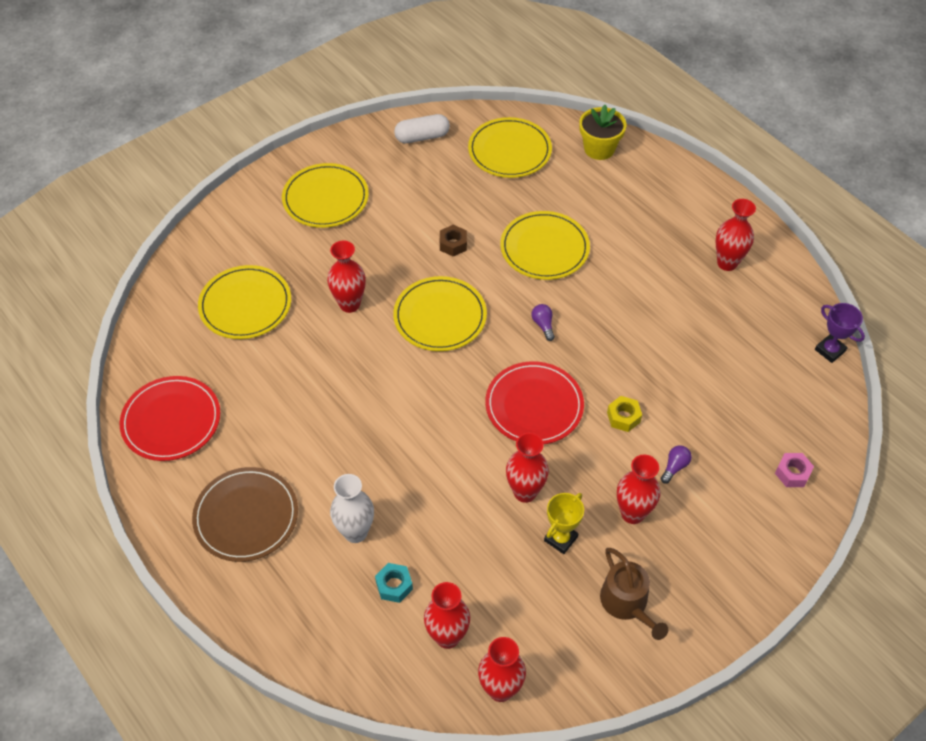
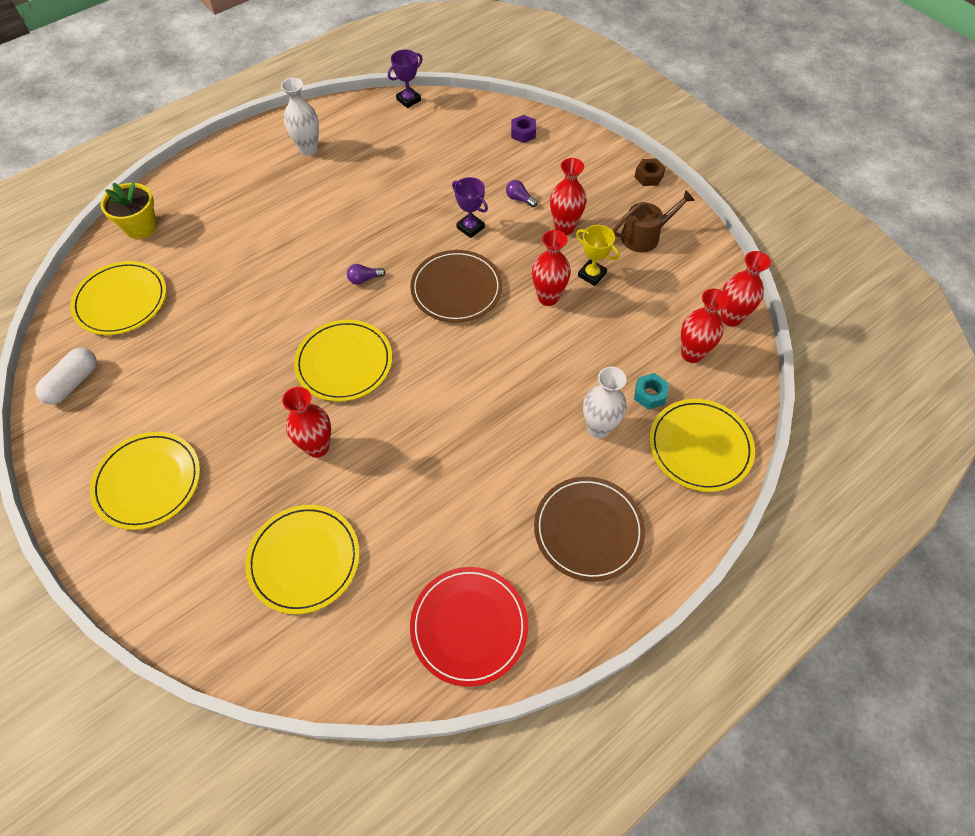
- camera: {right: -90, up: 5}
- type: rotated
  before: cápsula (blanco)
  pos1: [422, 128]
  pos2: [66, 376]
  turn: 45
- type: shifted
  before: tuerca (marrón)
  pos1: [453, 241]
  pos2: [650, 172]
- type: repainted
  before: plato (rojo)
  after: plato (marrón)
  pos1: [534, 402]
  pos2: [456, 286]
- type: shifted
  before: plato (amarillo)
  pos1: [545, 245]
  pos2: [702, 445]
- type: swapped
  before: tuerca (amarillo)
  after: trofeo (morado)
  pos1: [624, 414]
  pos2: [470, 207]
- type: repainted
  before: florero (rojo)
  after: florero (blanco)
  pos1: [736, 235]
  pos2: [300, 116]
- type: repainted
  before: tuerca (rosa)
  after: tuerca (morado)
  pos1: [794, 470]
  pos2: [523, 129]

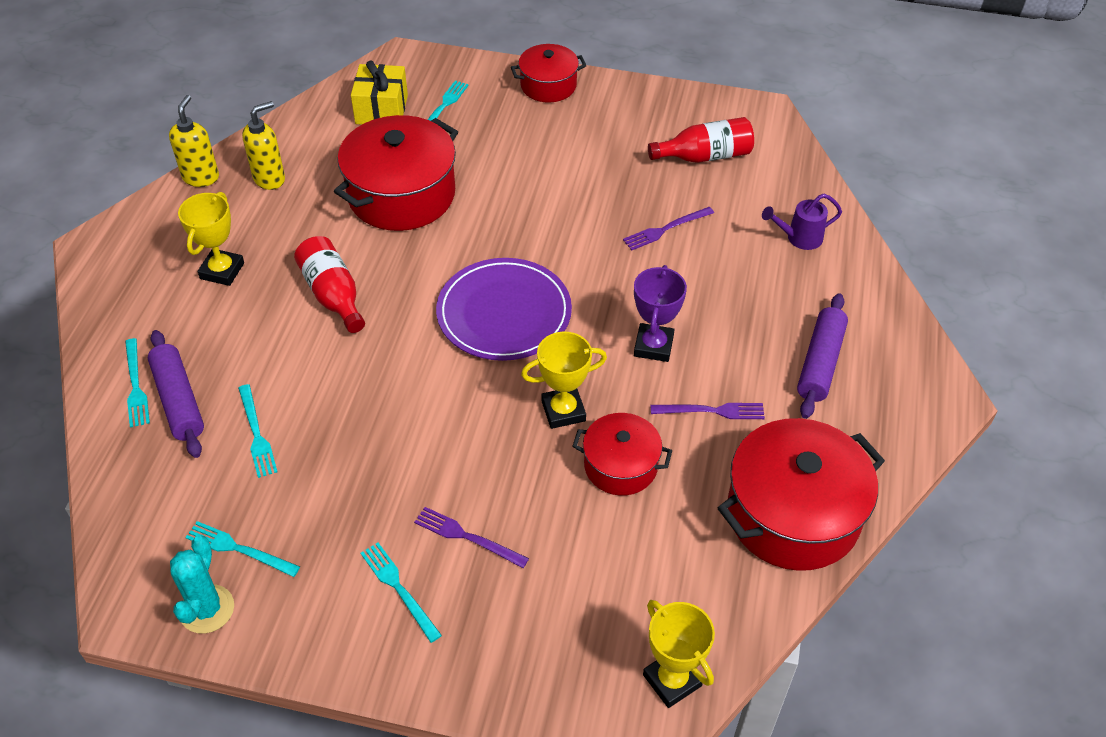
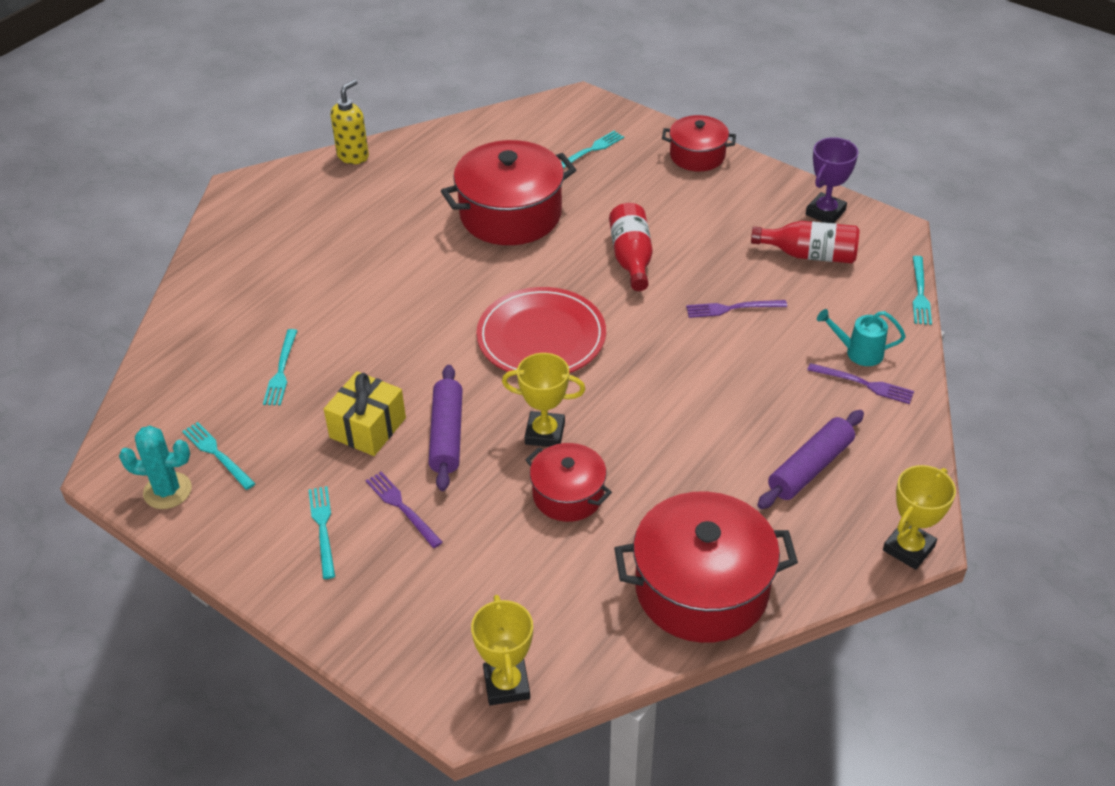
- camera: {right: 25, up: -5}
- type: shifted
  before: tenedor (turquesa)
  pos1: [137, 383]
  pos2: [922, 290]
- type: shifted
  before: rodillo (morado)
  pos1: [176, 394]
  pos2: [445, 428]
- type: rotated
  before: cactus (turquesa)
  pos1: [202, 584]
  pos2: [155, 467]
  turn: 60
- type: shifted
  before: trofeo (amarillo)
  pos1: [211, 239]
  pos2: [919, 517]
- type: gone
  before: dispensador de jabón (amarillo)
  pos1: [263, 145]
- type: shifted
  before: botella (rojo)
  pos1: [329, 284]
  pos2: [631, 247]
- type: shifted
  before: regalo (amarillo)
  pos1: [379, 92]
  pos2: [365, 413]
- type: repainted
  before: plato (morado)
  after: plato (rojo)
  pos1: [504, 309]
  pos2: [541, 330]
- type: shifted
  before: trofeo (morado)
  pos1: [660, 313]
  pos2: [832, 180]
- type: shifted
  before: tenedor (morado)
  pos1: [708, 411]
  pos2: [860, 383]
- type: repainted
  before: regadera (morado)
  after: regadera (turquesa)
  pos1: [802, 222]
  pos2: [861, 337]

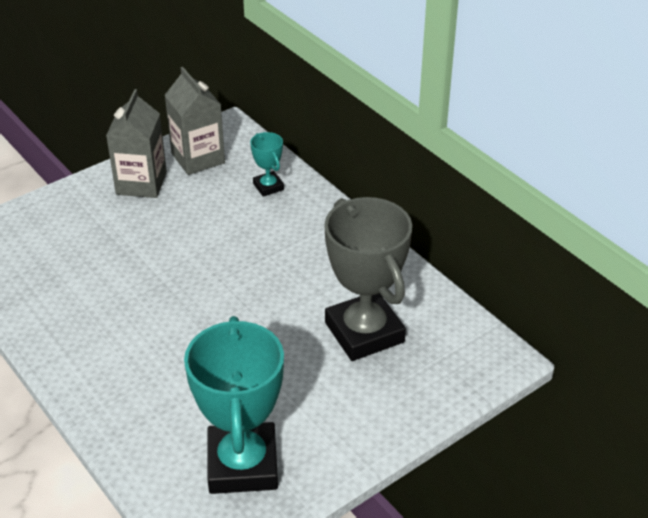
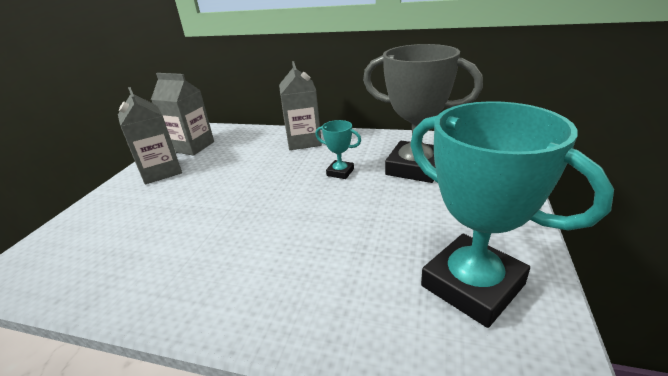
- camera: {right: -35, up: -10}
- type: shifted
  before: trofeo (turquesa)
  pos1: [267, 164]
  pos2: [338, 149]
- type: new
  after: cartón de leche (gris)
  pos2: [300, 105]

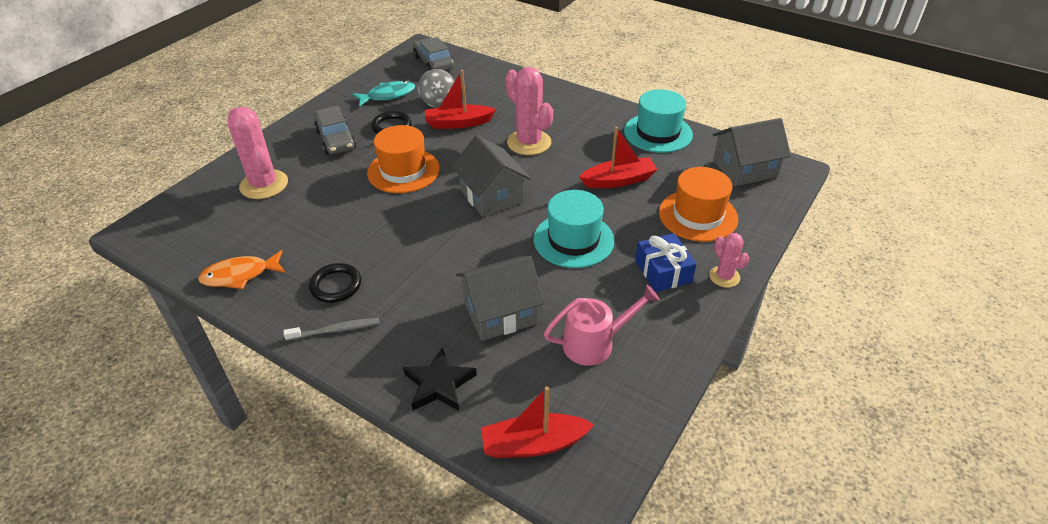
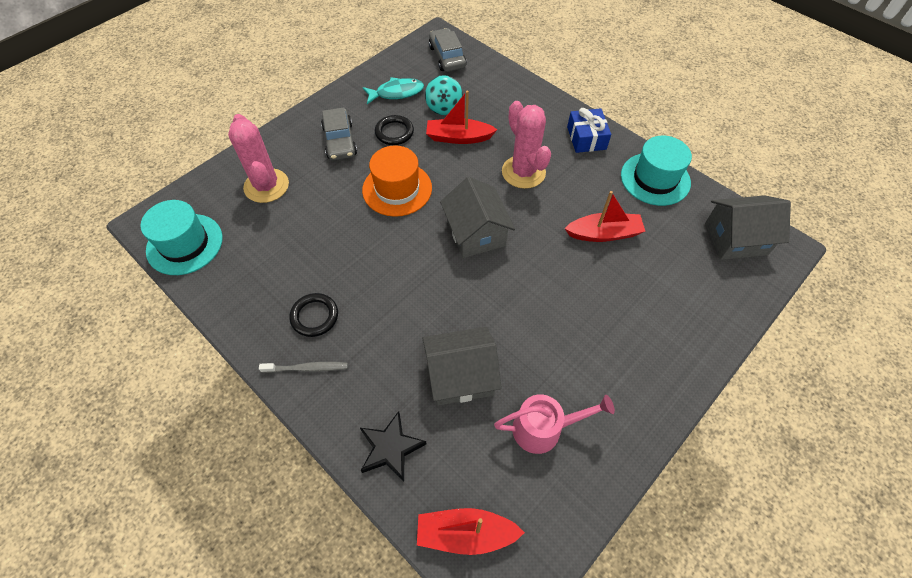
- camera: {right: 10, up: 15}
- type: gone
  before: pez (naranja)
  pos1: [241, 269]
- type: repainted
  before: peonza (gris)
  after: peonza (turquesa)
  pos1: [436, 88]
  pos2: [444, 95]
- type: shifted
  before: sombrero (turquesa)
  pos1: [574, 229]
  pos2: [181, 237]
- type: shifted
  before: regalo (azul)
  pos1: [666, 262]
  pos2: [589, 130]
- type: gone
  before: sombrero (naranja)
  pos1: [698, 204]
- type: gone
  before: cactus (rosa)
  pos1: [729, 260]

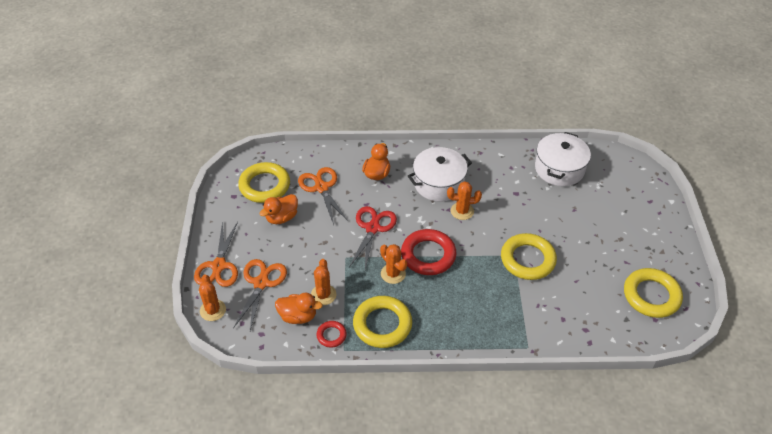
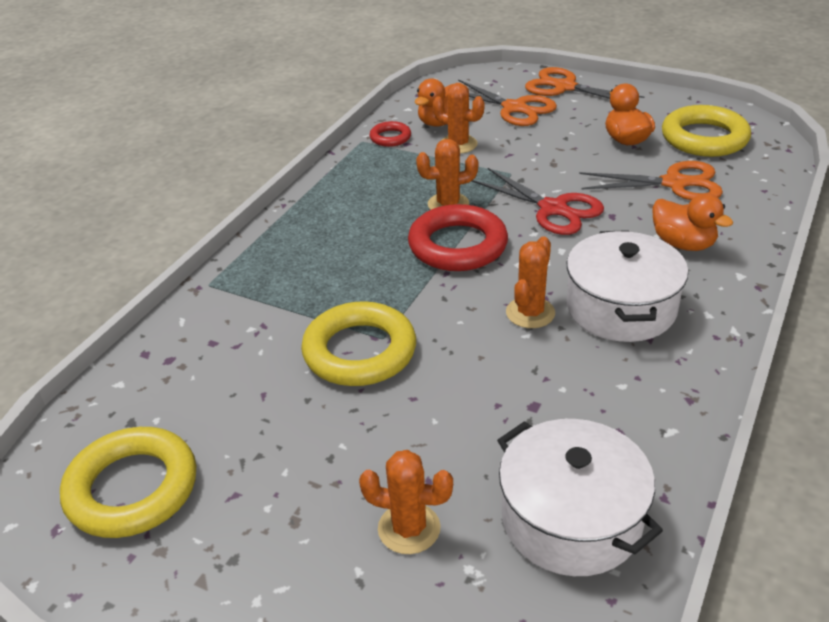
- camera: {right: 120, up: -10}
- type: shifted
  before: cactus (naranja)
  pos1: [212, 298]
  pos2: [406, 502]
- type: gone
  before: anillo (amarillo)
  pos1: [382, 322]

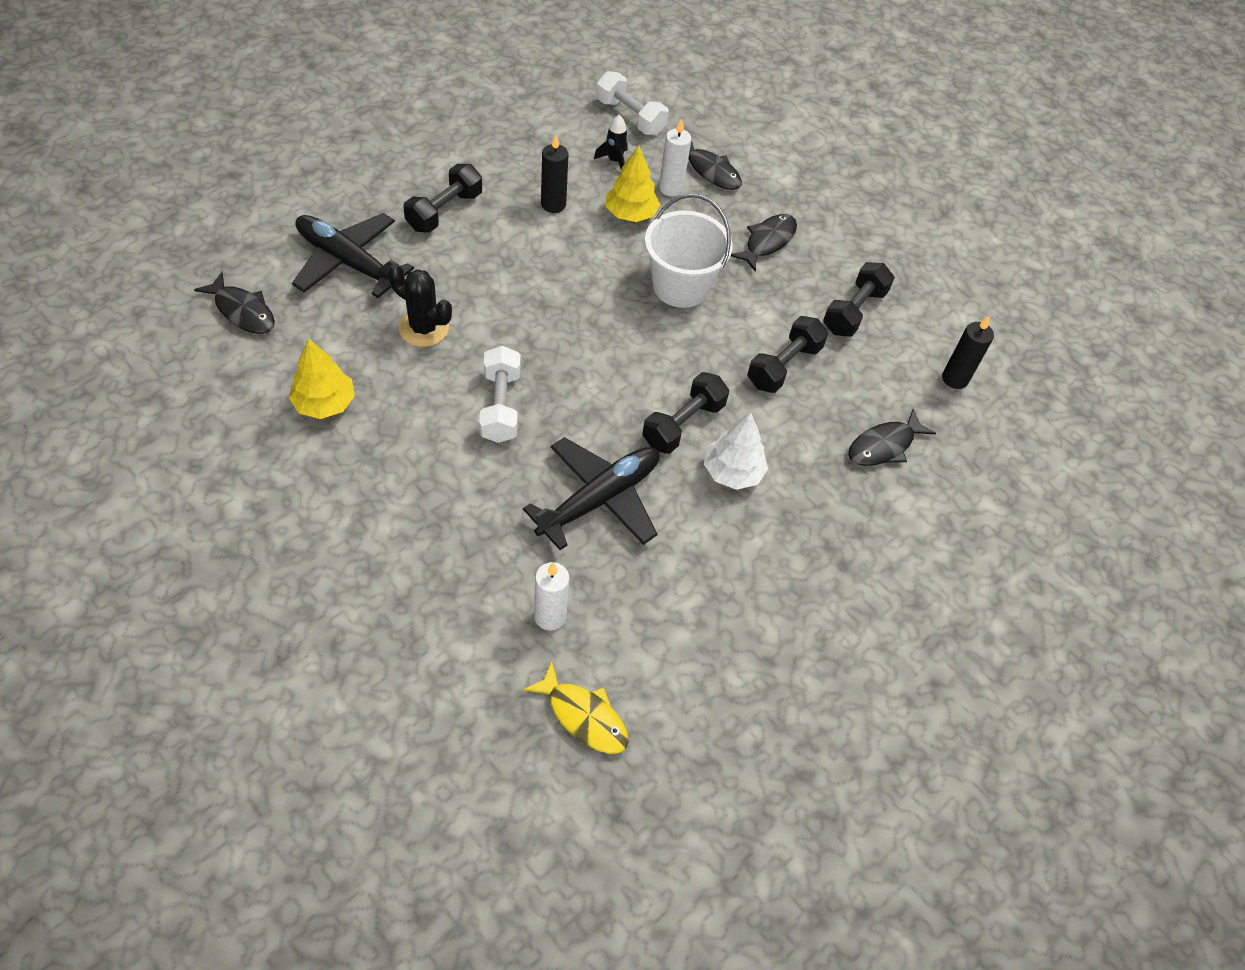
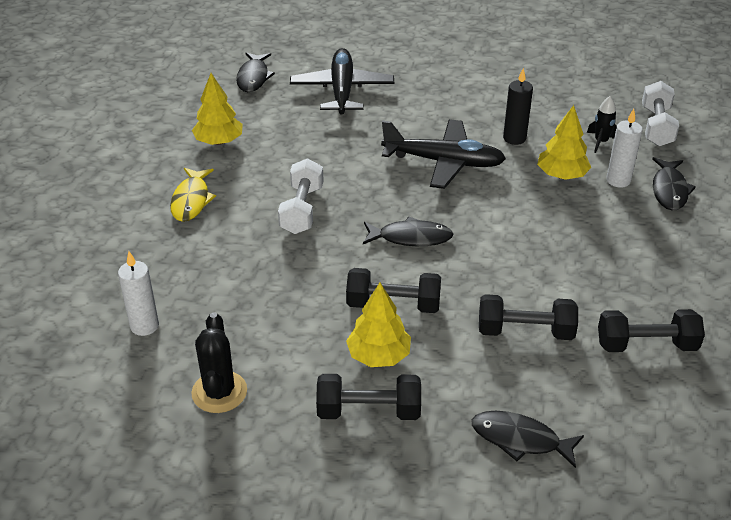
- camera: {right: 60, up: -15}
- type: shifted
  before: cactus (negro)
  pos1: [420, 305]
  pos2: [219, 363]
- type: shifted
  before: mancuerna (negro)
  pos1: [442, 198]
  pos2: [368, 397]
- type: rotated
  before: mancuerna (blanco)
  pos1: [499, 394]
  pos2: [301, 196]
  turn: -45
- type: shifted
  before: avión (negro)
  pos1: [591, 493]
  pos2: [443, 154]
- type: shifted
  before: pez (amarillo)
  pos1: [576, 707]
  pos2: [193, 195]
- type: gone
  before: balde (blanco)
  pos1: [688, 251]
- type: repainted
  before: árbol (blanco)
  after: árbol (amarillo)
  pos1: [736, 451]
  pos2: [378, 324]
- type: shifted
  before: pez (negro)
  pos1: [764, 243]
  pos2: [408, 231]
- type: gone
  before: vela (negro)
  pos1: [968, 352]

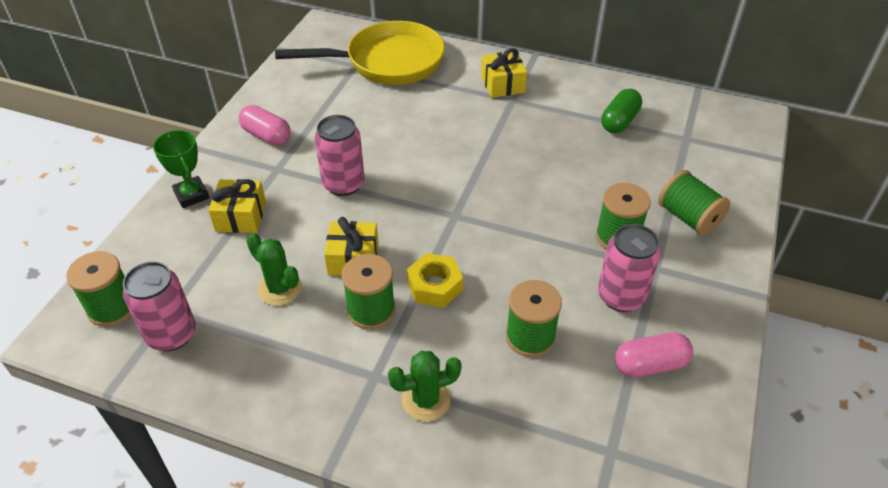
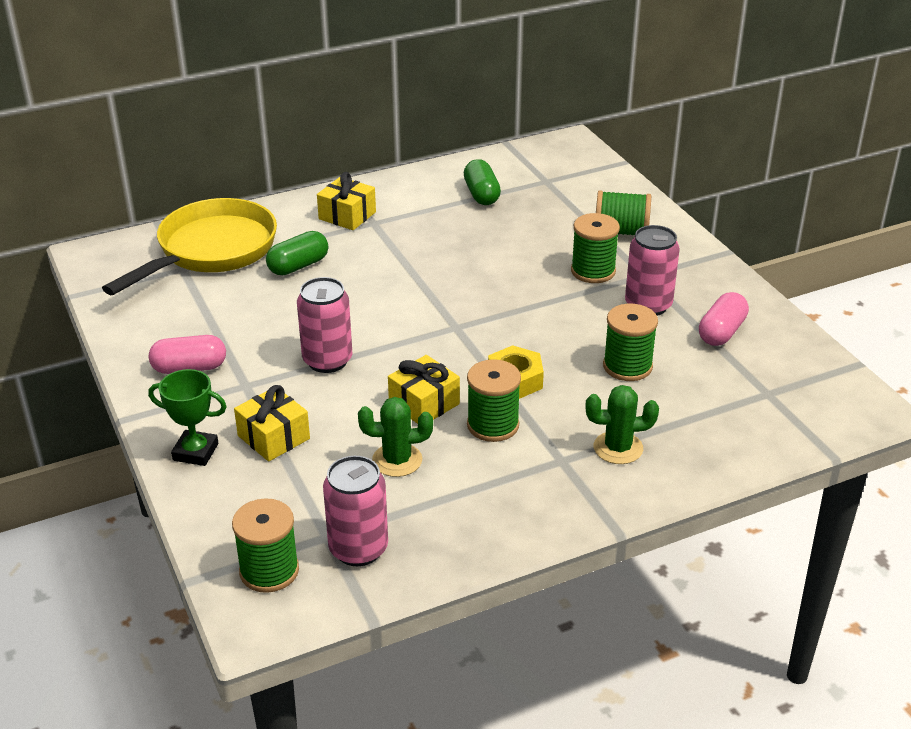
- camera: {right: -45, up: -10}
- type: rotated
  before: cactus (verde)
  pos1: [425, 386]
  pos2: [622, 424]
  turn: 60
- type: new
  after: cápsula (verde)
  pos2: [297, 253]

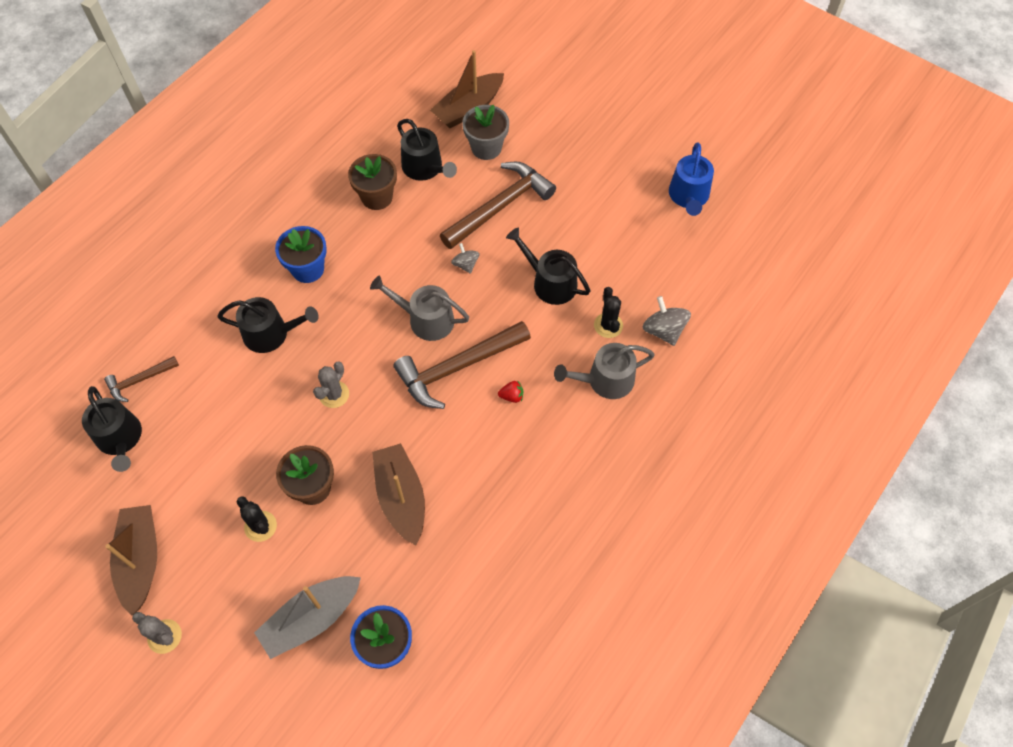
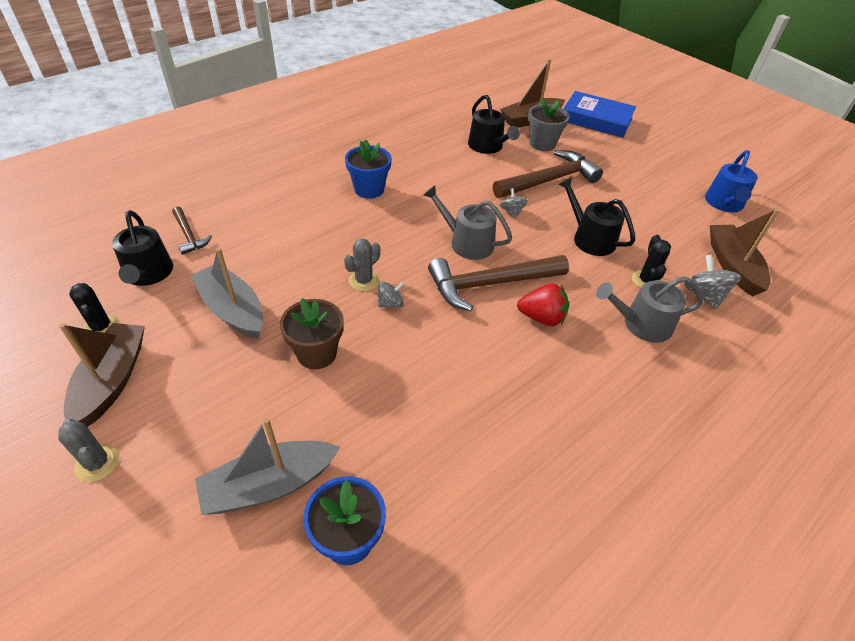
- camera: {right: 10, up: -15}
- type: rotated
  before: martillo (marrón)
  pos1: [141, 379]
  pos2: [192, 230]
  turn: -105
- type: gone
  before: regadera (negro)
  pos1: [268, 325]
- type: shifted
  before: cactus (negro)
  pos1: [256, 519]
  pos2: [94, 308]
- type: gone
  before: maceta (marrón)
  pos1: [372, 182]
- type: shifted
  before: barco (marrón)
  pos1: [398, 494]
  pos2: [745, 252]
- type: scaled
  before: fresa (rojo)
  pos1: [510, 392]
  pos2: [543, 304]
  scale: 1.84
- type: new
  after: barco (gris)
  pos2: [226, 293]
- type: new
  after: peonza (gris)
  pos2: [391, 294]
- type: new
  after: libro (azul)
  pos2: [599, 114]

